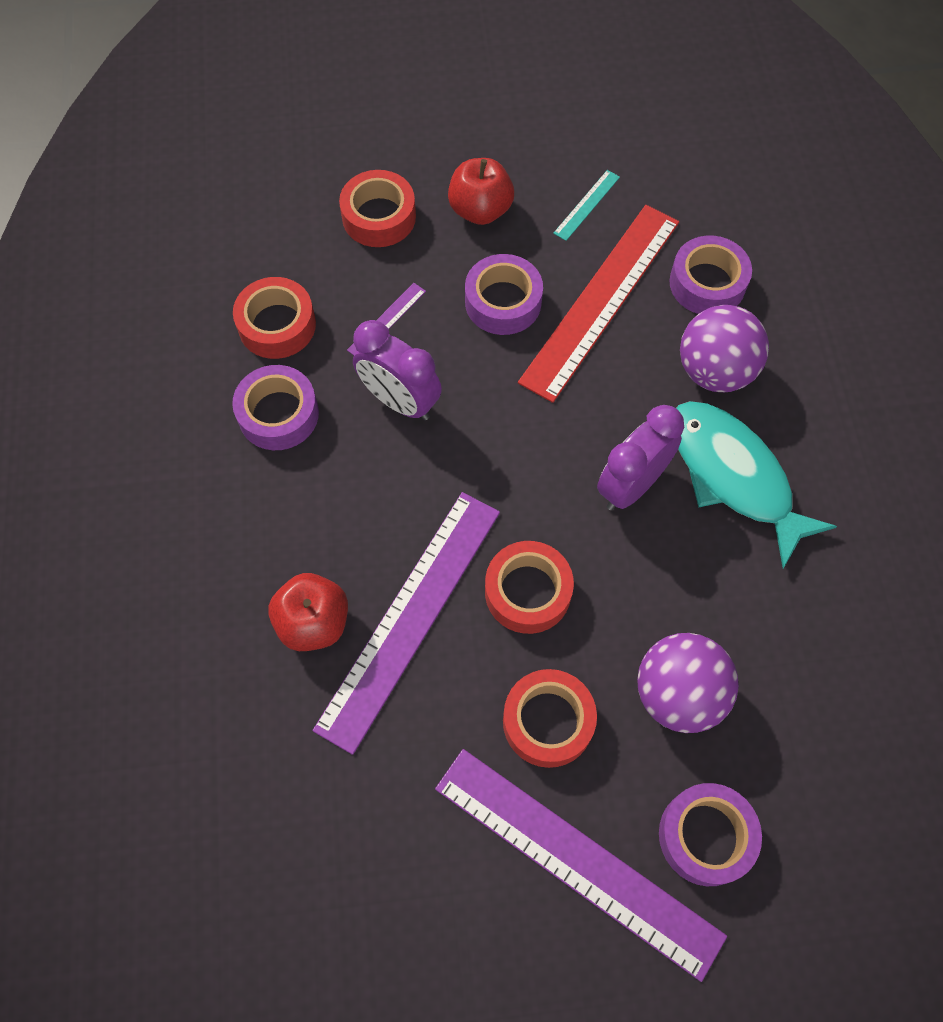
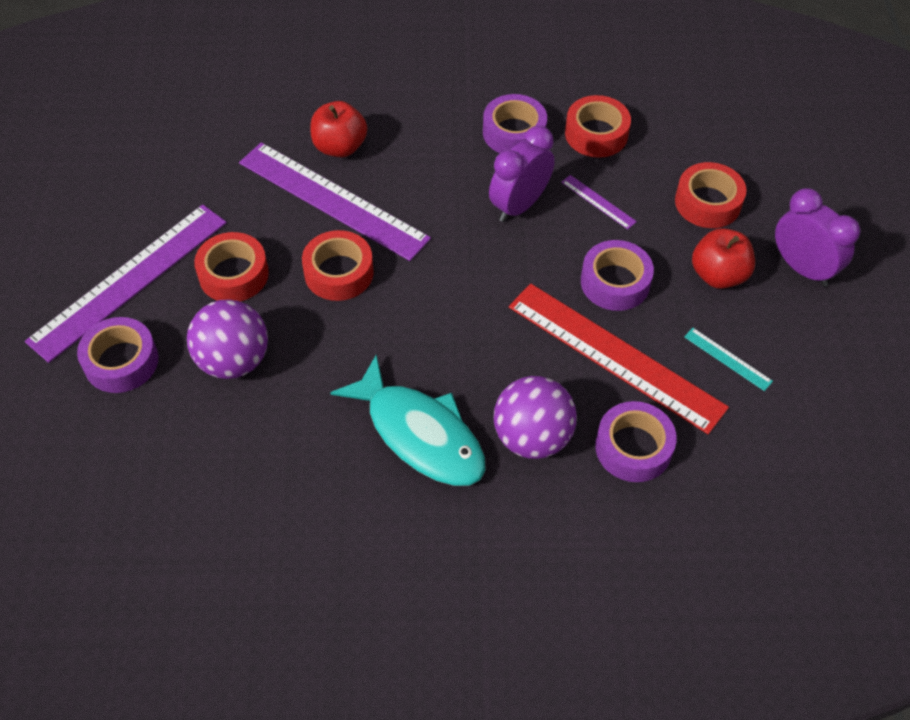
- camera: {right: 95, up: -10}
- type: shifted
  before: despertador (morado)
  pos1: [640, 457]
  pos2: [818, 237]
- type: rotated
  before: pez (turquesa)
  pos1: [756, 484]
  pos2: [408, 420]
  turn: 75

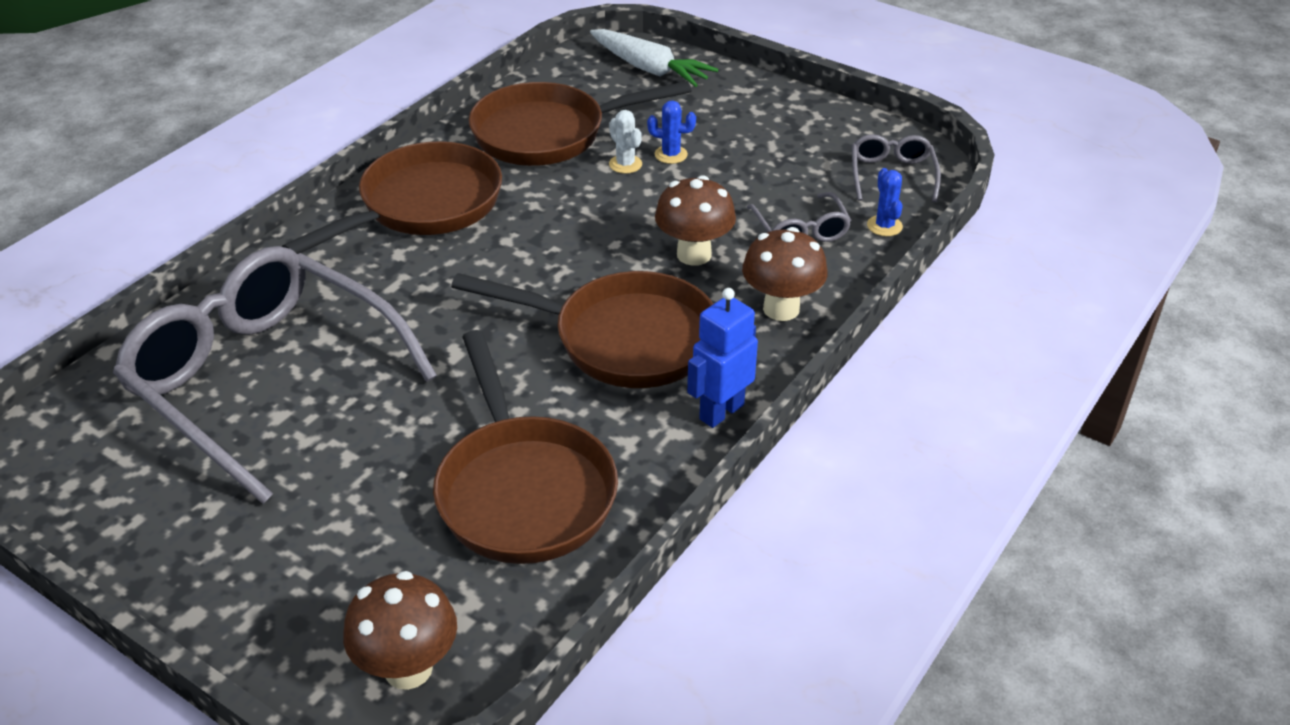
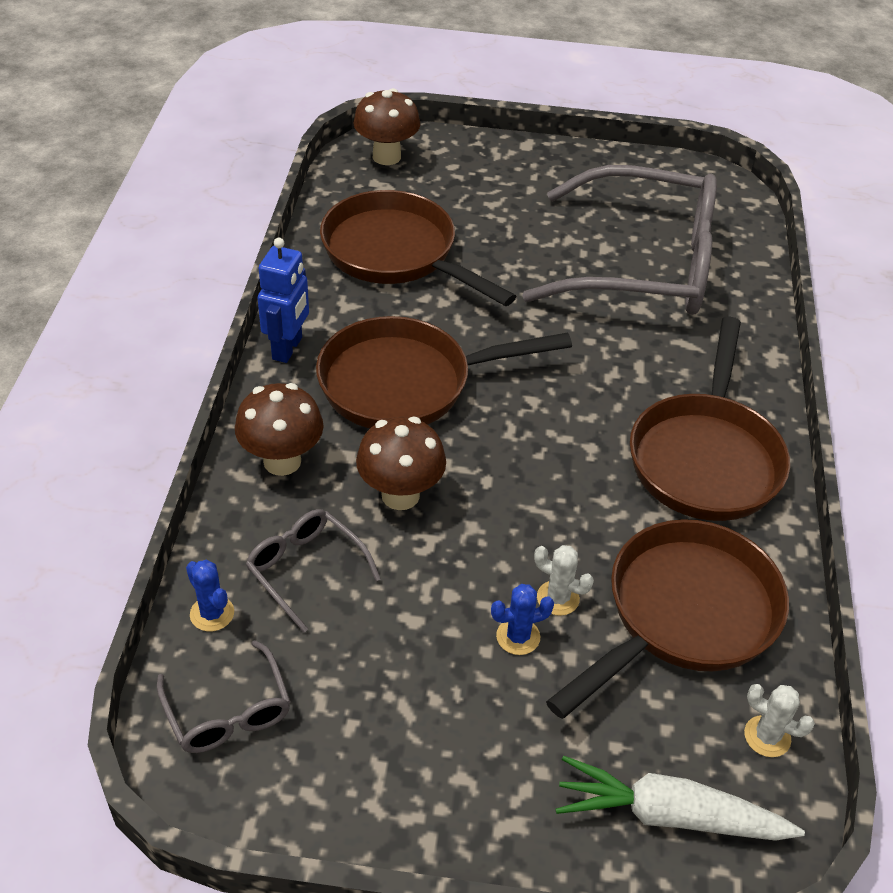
- camera: {right: 150, up: 5}
- type: new
  after: cactus (blanco)
  pos2: [779, 720]

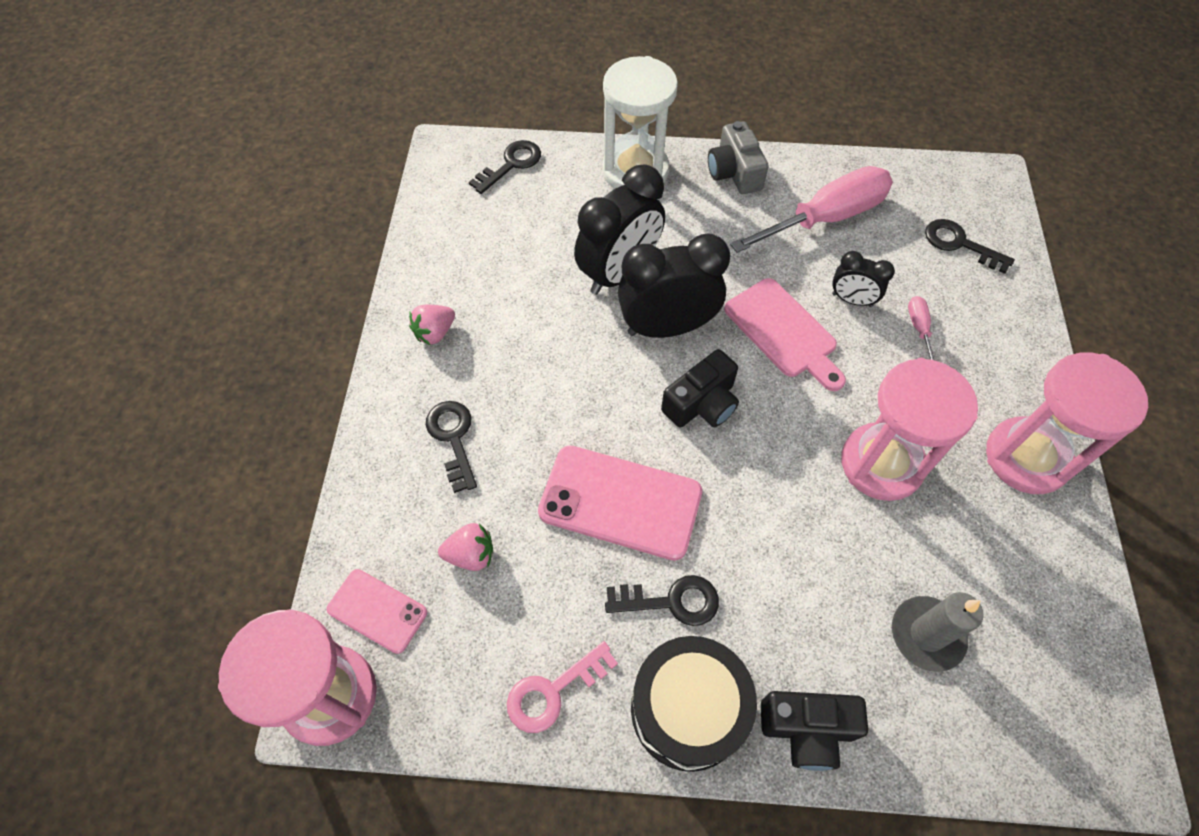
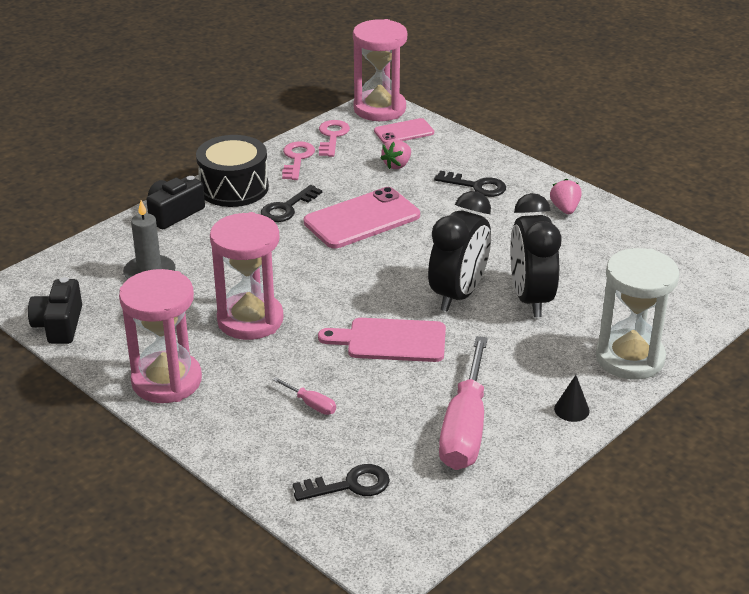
- camera: {right: 130, up: -25}
- type: gone
  before: llave (negro)
  pos1: [505, 167]
- type: shifted
  before: cámara (negro)
  pos1: [700, 388]
  pos2: [55, 310]
- type: swapped
  before: cámara (gris)
  after: cono (negro)
  pos1: [738, 157]
  pos2: [572, 398]
- type: gone
  before: despertador (negro)
  pos1: [863, 279]
- type: new
  after: llave (rosa)
  pos2: [334, 138]

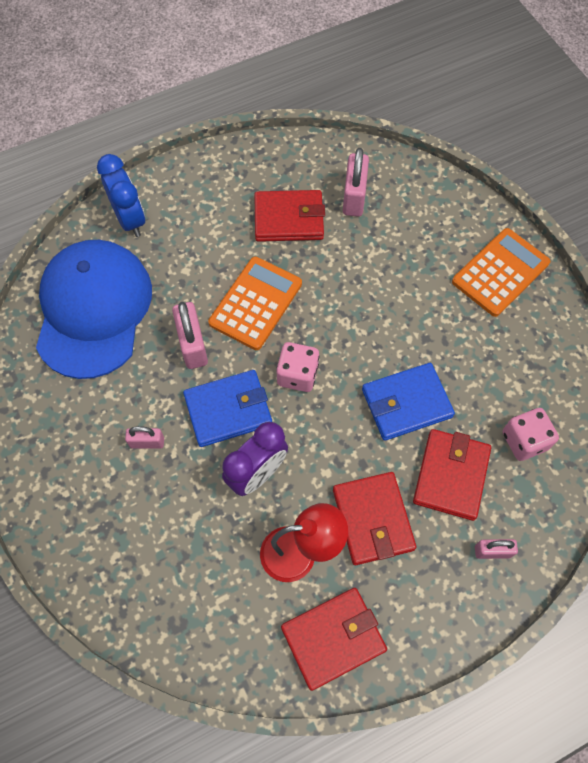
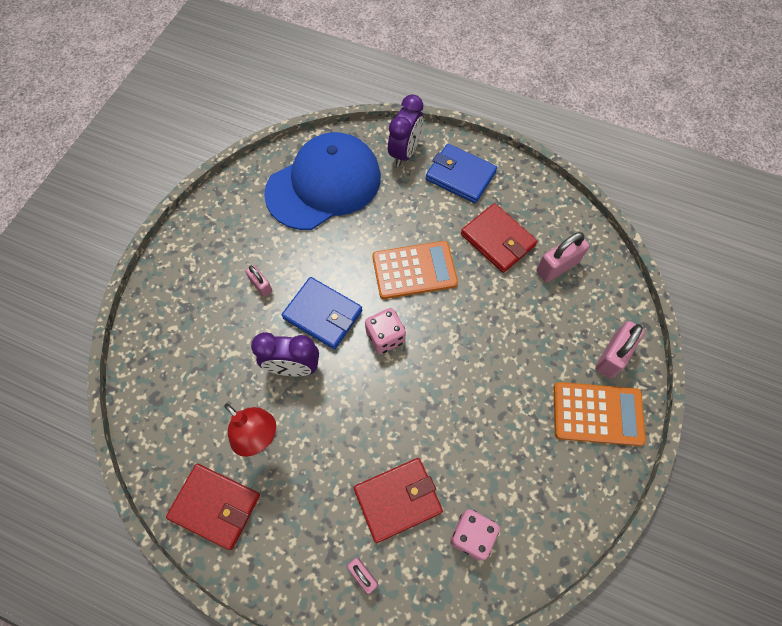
- camera: {right: 50, up: 0}
- type: repainted
  before: despertador (azul)
  after: despertador (morado)
  pos1: [121, 195]
  pos2: [405, 130]
- type: shifted
  before: candado (rosa)
  pos1: [190, 335]
  pos2: [620, 349]
- type: gone
  before: cartera (rojo)
  pos1: [374, 518]
- type: shifted
  before: cartera (azul)
  pos1: [408, 402]
  pos2: [461, 173]

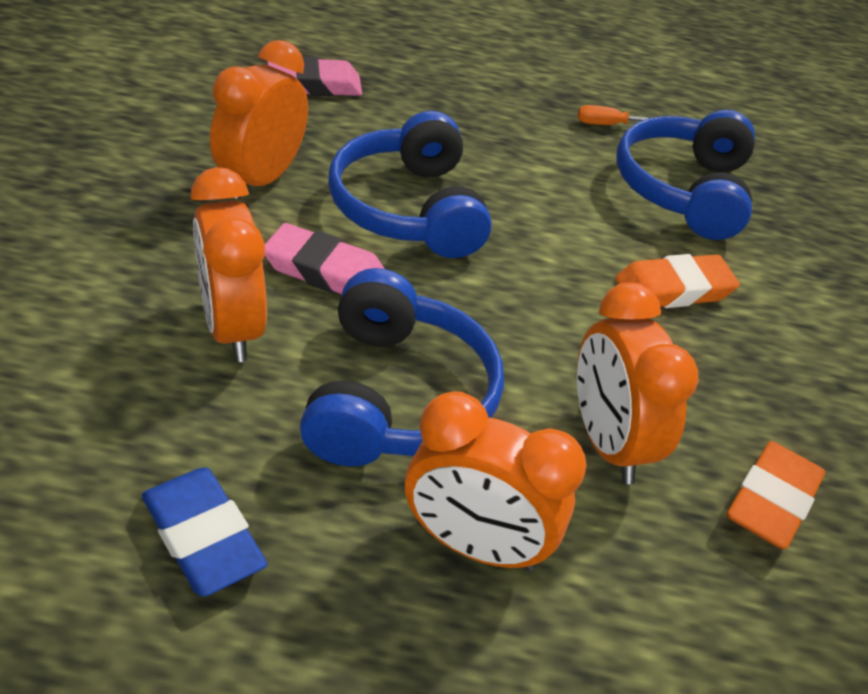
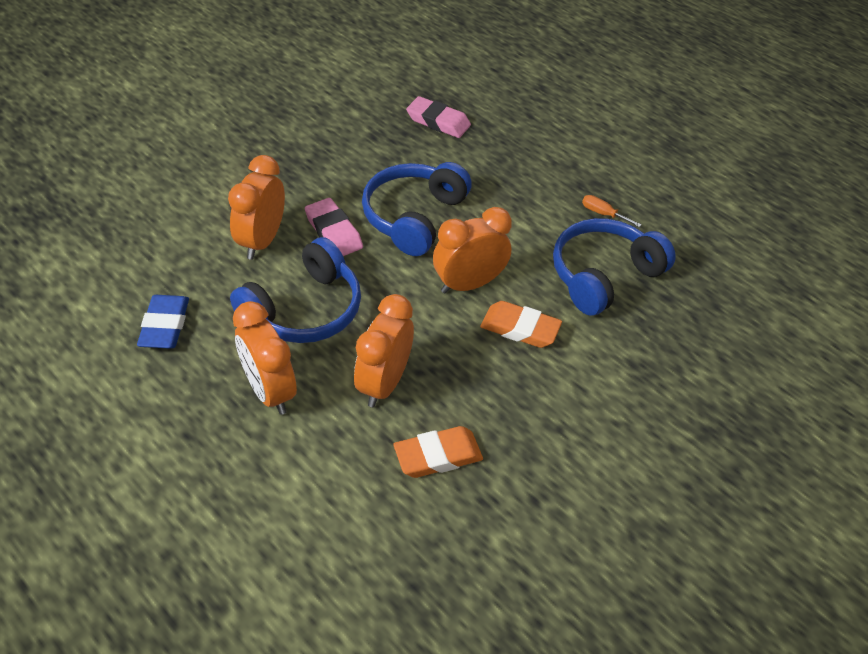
- camera: {right: 40, up: 5}
- type: shifted
  before: despertador (naranja)
  pos1: [259, 119]
  pos2: [472, 250]

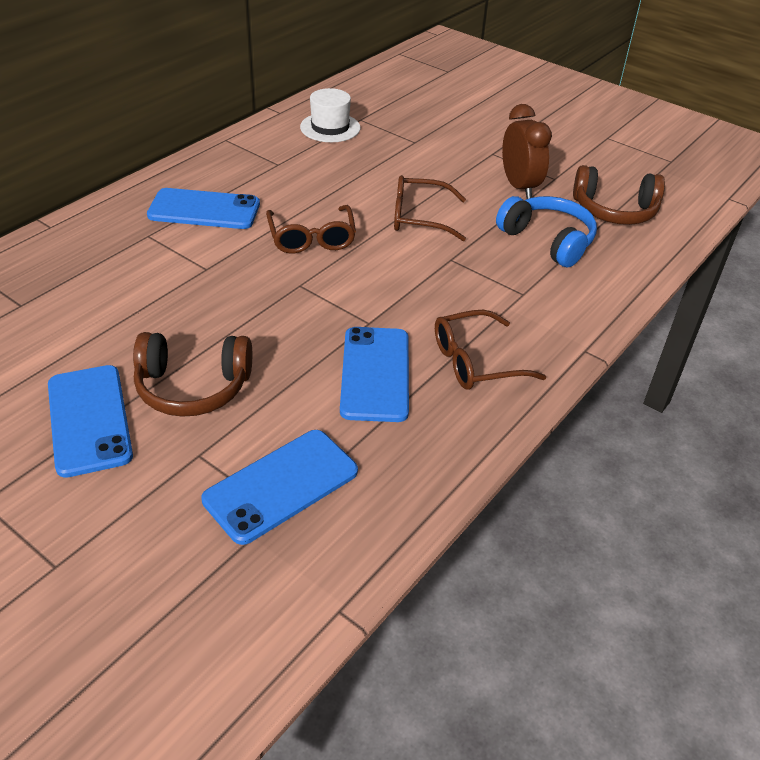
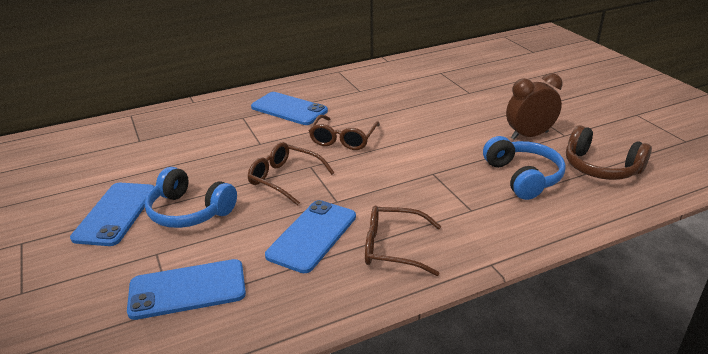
- camera: {right: 30, up: -10}
- type: repainted
  before: auriculares (marrón)
  after: auriculares (azul)
  pos1: [192, 374]
  pos2: [191, 197]
- type: gone
  before: sombrero (blanco)
  pos1: [330, 115]
- type: shifted
  before: gafas (marrón)
  pos1: [430, 208]
  pos2: [291, 174]
- type: rotated
  before: despertador (marrón)
  pos1: [527, 151]
  pos2: [534, 106]
  turn: -120

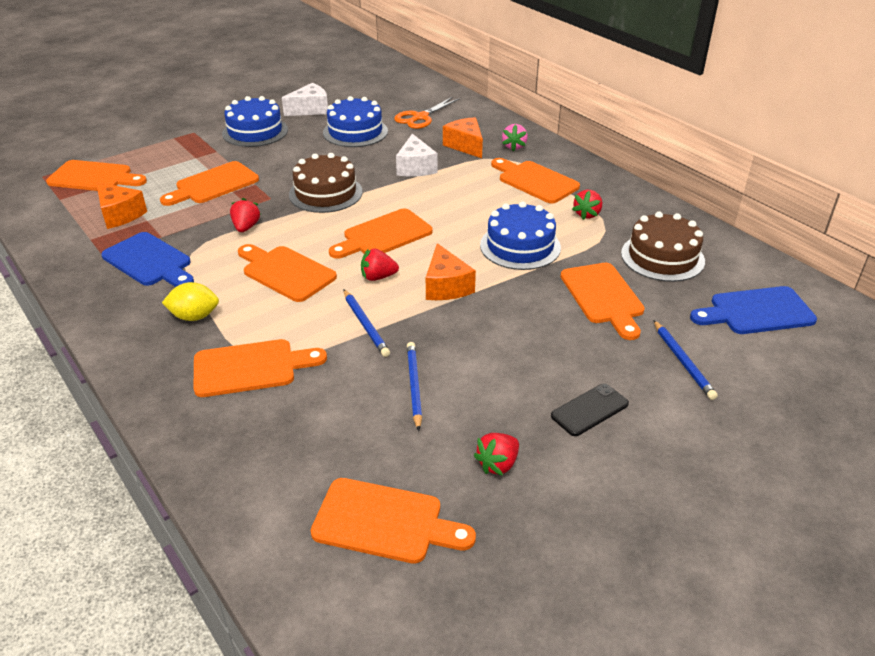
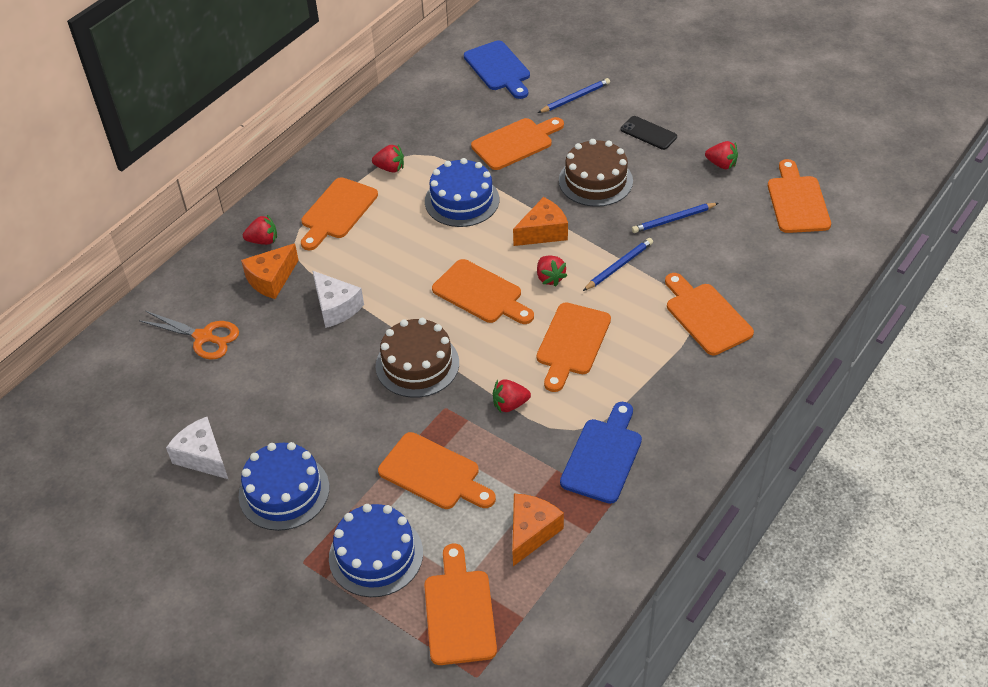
- camera: {right: -105, up: 10}
- type: gone
  before: limón (amarillo)
  pos1: [190, 301]
- type: shifted
  before: tarta (azul)
  pos1: [355, 121]
  pos2: [376, 550]
- type: rotated
  before: queso (blanco)
  pos1: [417, 155]
  pos2: [338, 299]
  turn: 75
- type: repainted
  before: fresa (rosa)
  after: fresa (rojo)
  pos1: [515, 137]
  pos2: [260, 230]
- type: shifted
  before: tarta (marrón)
  pos1: [663, 247]
  pos2: [596, 173]

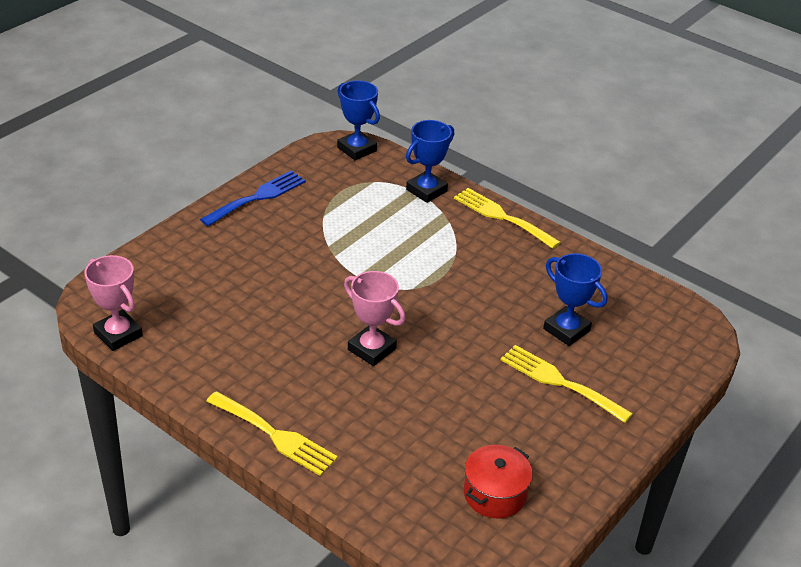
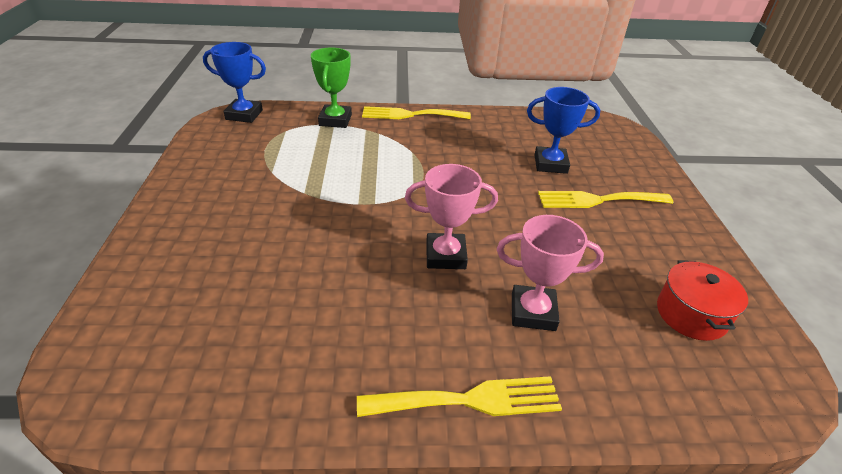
- camera: {right: -40, up: 0}
- type: shifted
  before: trofeo (rosa)
  pos1: [113, 303]
  pos2: [550, 273]
- type: gone
  before: tenedor (azul)
  pos1: [253, 198]
- type: repainted
  before: trofeo (azul)
  after: trofeo (verde)
  pos1: [430, 161]
  pos2: [331, 87]

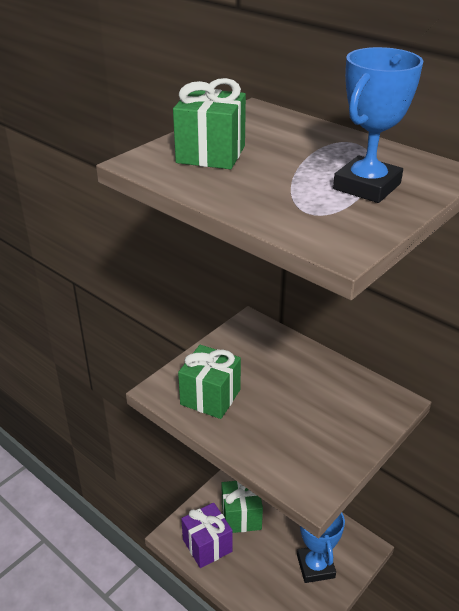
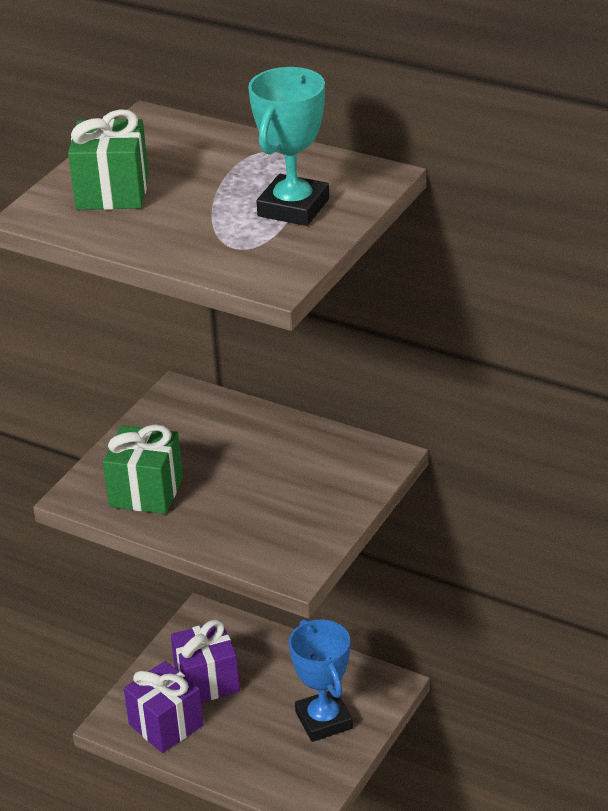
- camera: {right: -10, up: 0}
- type: repainted
  before: regalo (verde)
  after: regalo (morado)
  pos1: [242, 507]
  pos2: [205, 661]
- type: repainted
  before: trofeo (azul)
  after: trofeo (turquesa)
  pos1: [378, 125]
  pos2: [288, 146]

